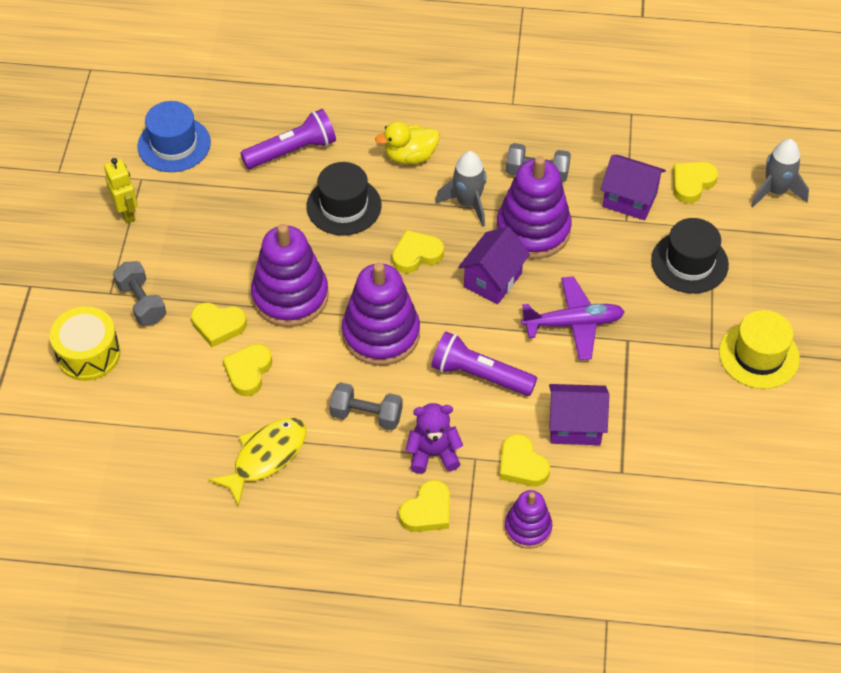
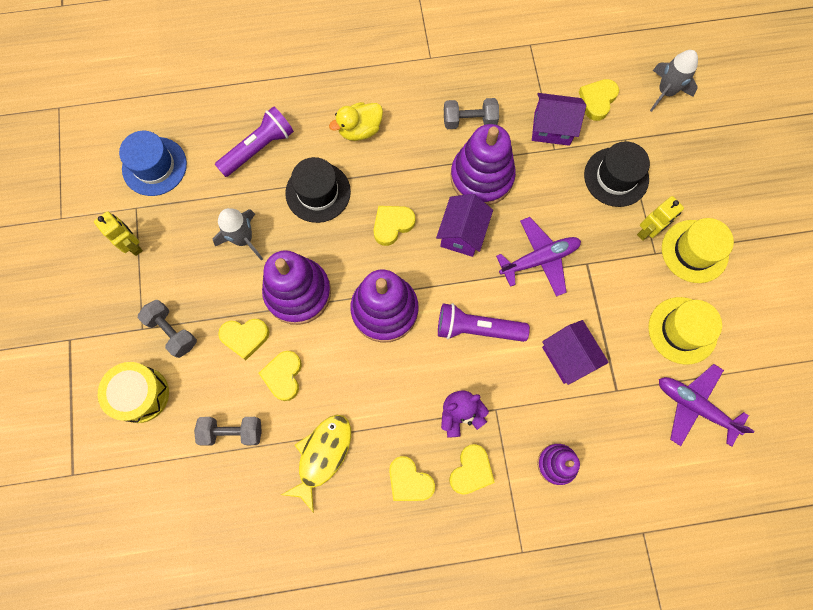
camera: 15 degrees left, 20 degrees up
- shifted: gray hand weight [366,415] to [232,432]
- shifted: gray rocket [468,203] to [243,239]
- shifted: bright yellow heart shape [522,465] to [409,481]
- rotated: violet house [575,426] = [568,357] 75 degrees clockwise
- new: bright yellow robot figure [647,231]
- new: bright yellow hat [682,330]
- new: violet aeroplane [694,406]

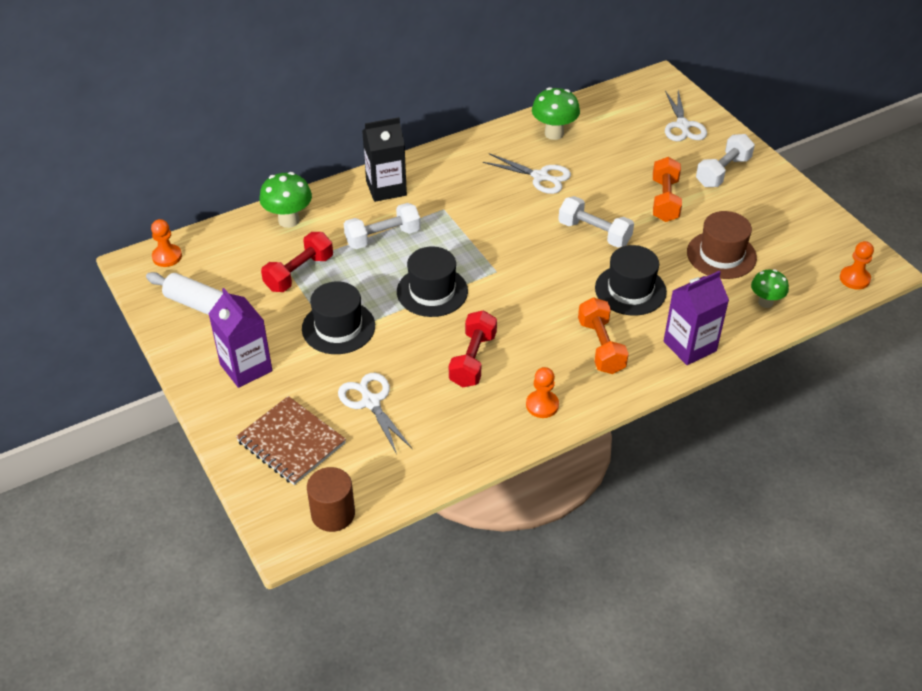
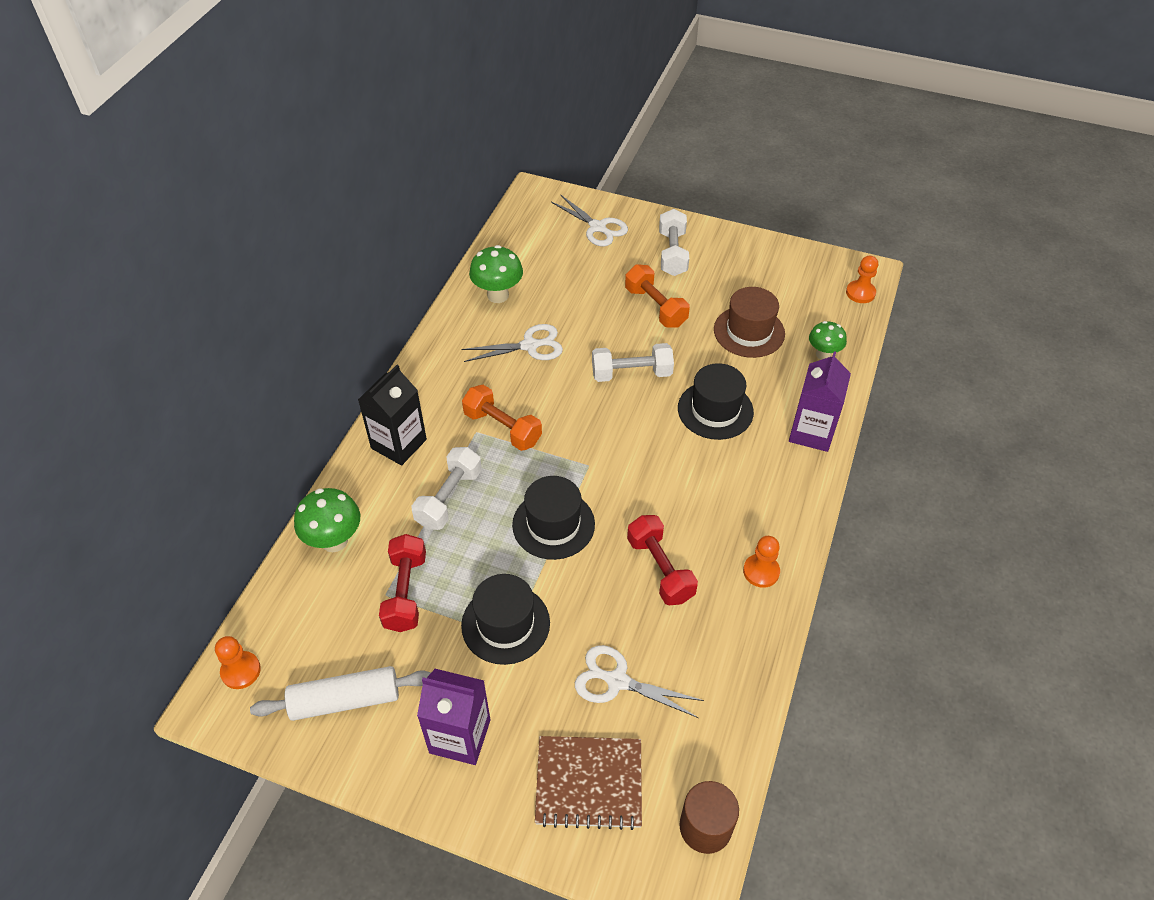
camera: 40 degrees left, 5 degrees up
- shifted: orange hand weight [601,347] to [502,428]

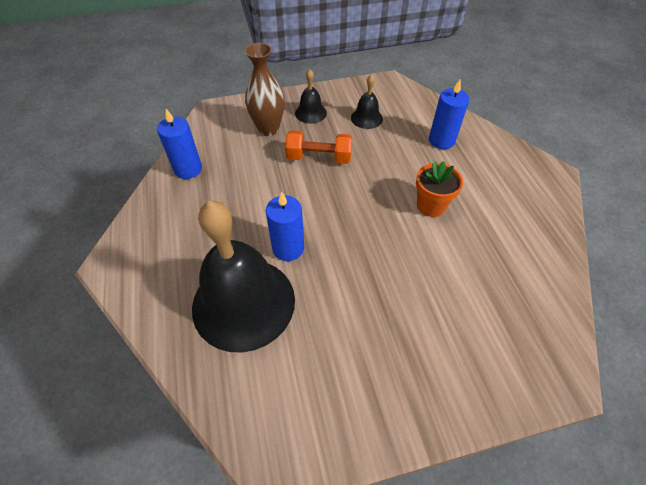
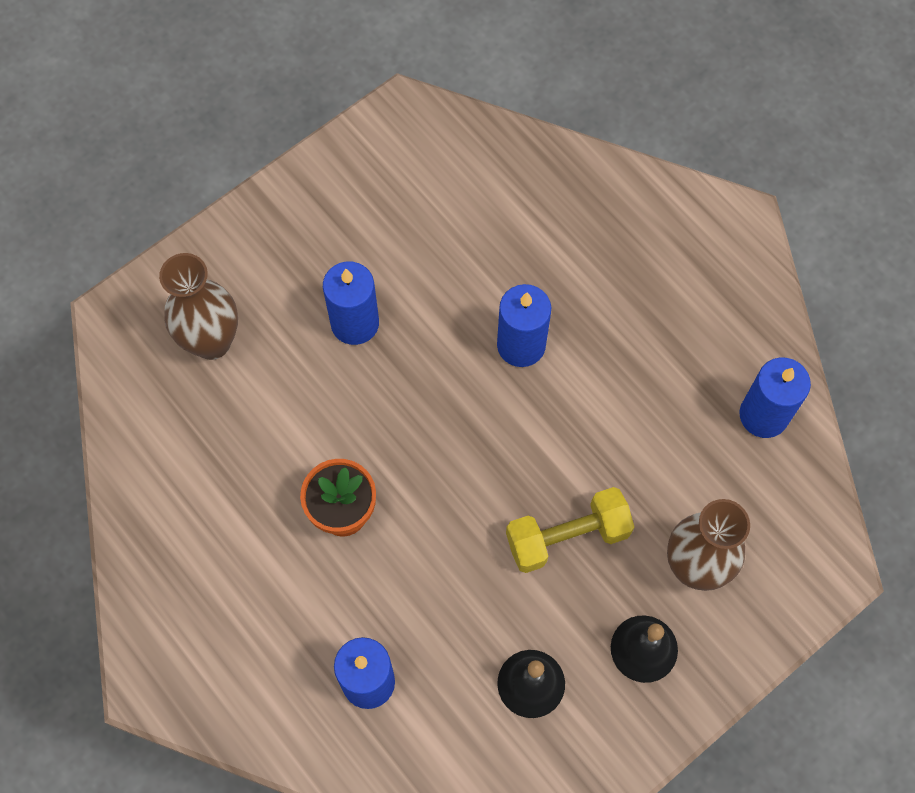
camera: 155 degrees right, 15 degrees up
- new: russet vase [212,341]
- new: cobalt pillar candle [355,323]
- repainted: orange hand weight [319,158] to bright yellow hand weight [567,537]
- gone: ebony hand bell [243,303]

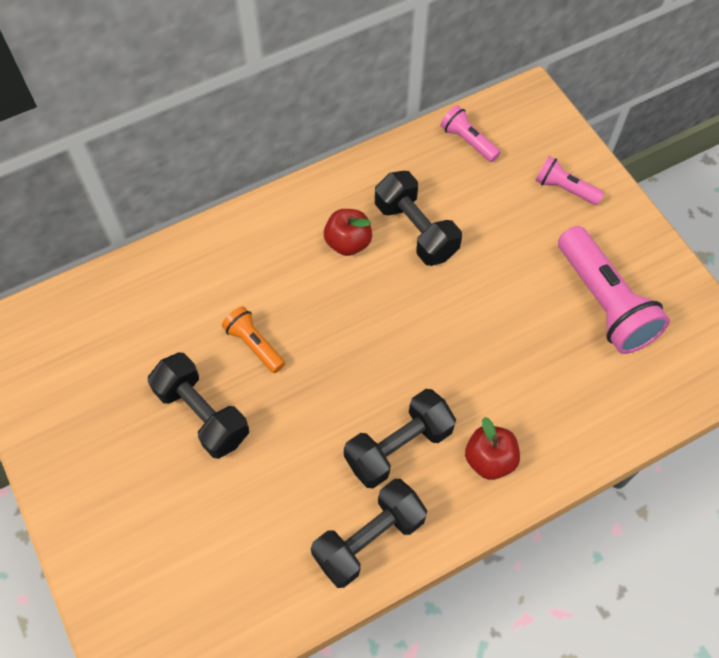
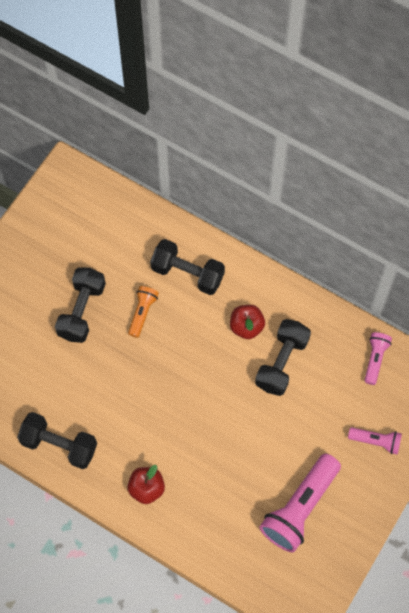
camera: 60 degrees right, 5 degrees up
- shifted: ebony hand weight [398,446] to [187,273]
- rotated: rose-pink flashlight [564,189] = [376,441] 105 degrees clockwise

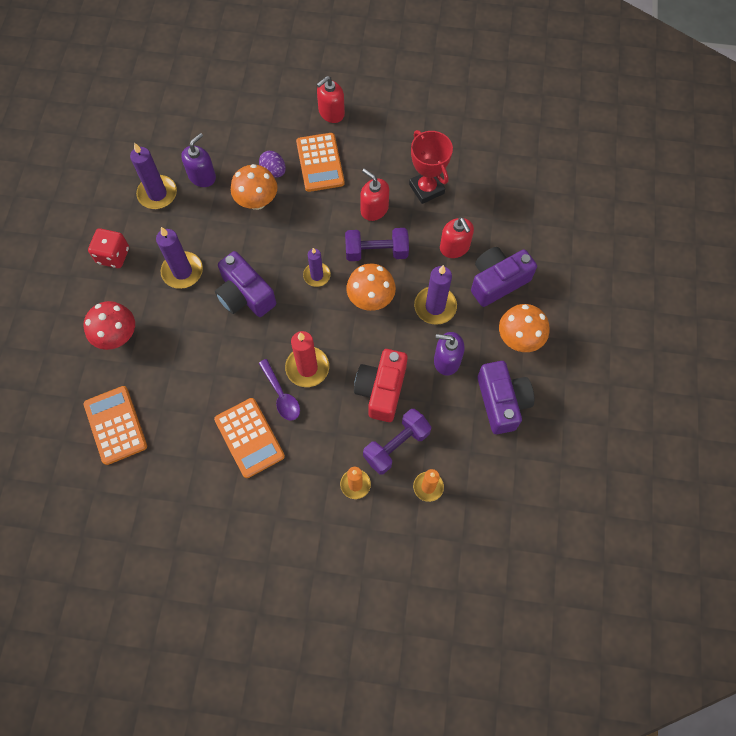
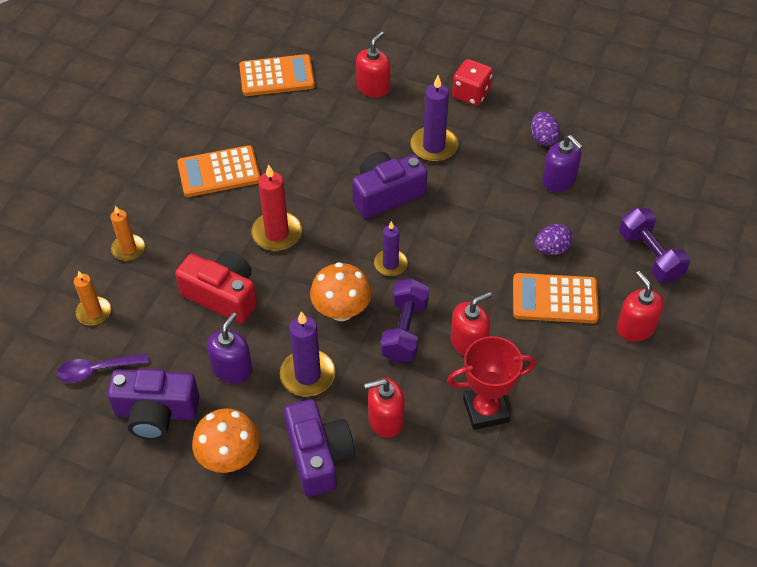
camera: 105 degrees right, 15 degrees down
- shifted: violet teaspoon [281,395] to [97,370]
- swapped: red toadstool [117,336] to red soap dispenser [373,87]
- swapped: violet pillar candle [157,194] to violet egg [543,138]
- shifted: violet hand weight [396,445] to [650,256]
- gone: orange toadstool [257,201]

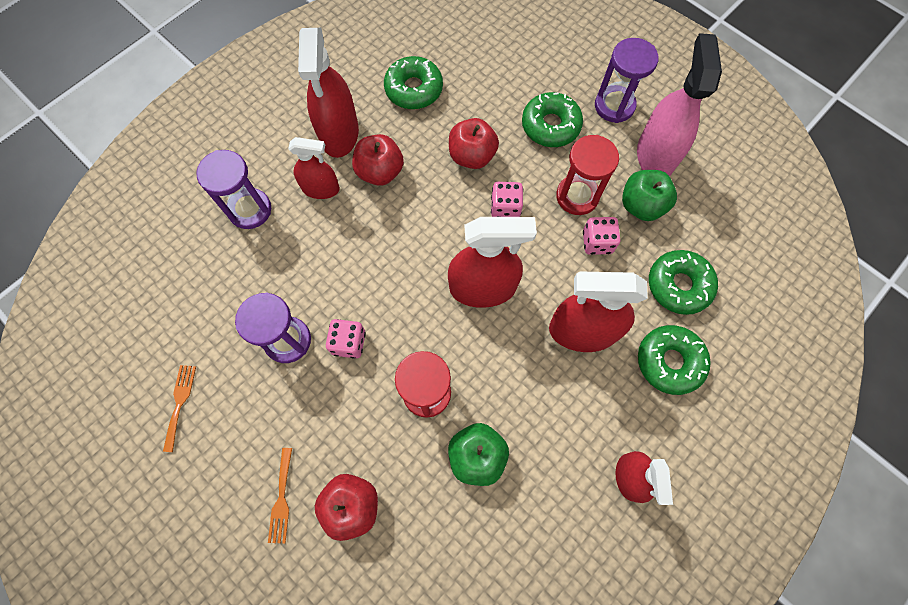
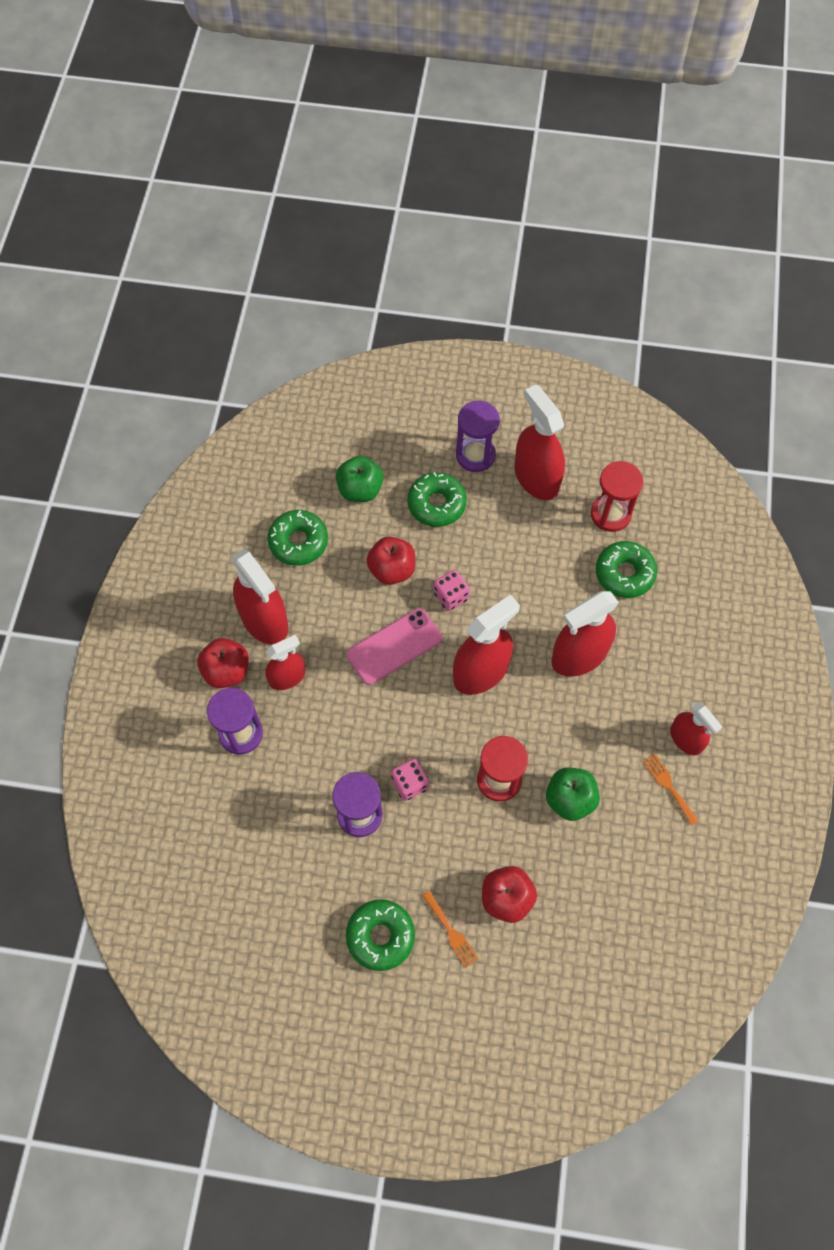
camera: 35 degrees left, 5 degrees down
- shifted: red apple [380,172] to [226,671]
- shifted: green apple [641,205] to [360,490]
- new: rose-pink smartphone [394,646]
- shifted: green glazed donut [669,361] to [380,936]
- repainted: rose-pink spray cleaner [655,155] to red spray cleaner [536,478]
- shifted: red sand timer [577,196] to [610,514]
- shifted: orange fork [179,403] to [669,786]
- gone: rose-pink die [597,242]

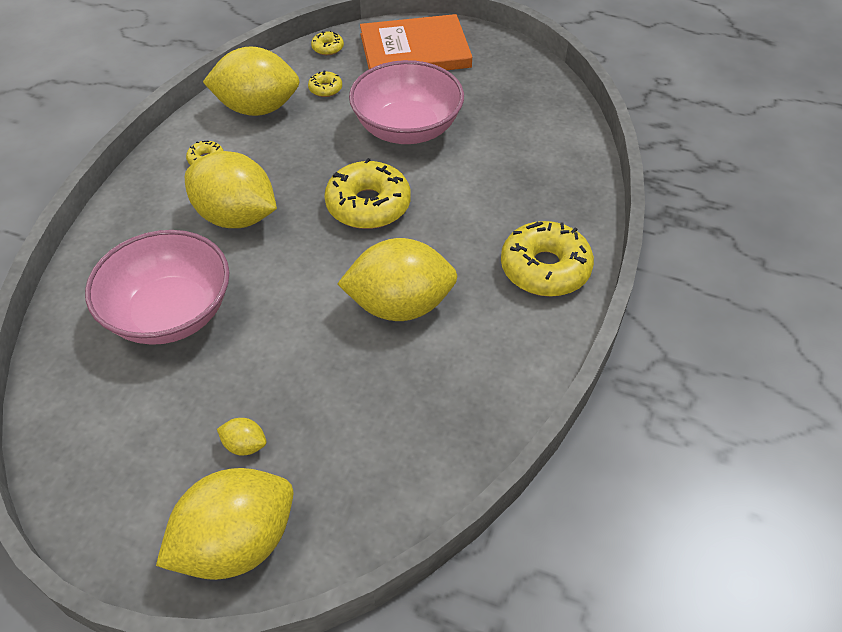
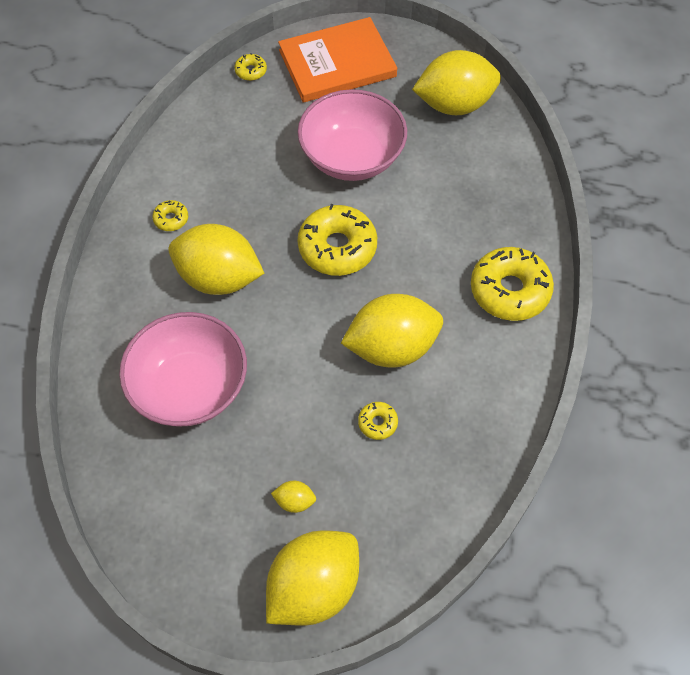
camera: 10 degrees left, 10 degrees up
- shifted: bright yellow glazed donut [325,89] to [377,423]
- shifted: bright yellow lemon [257,108] to [454,104]

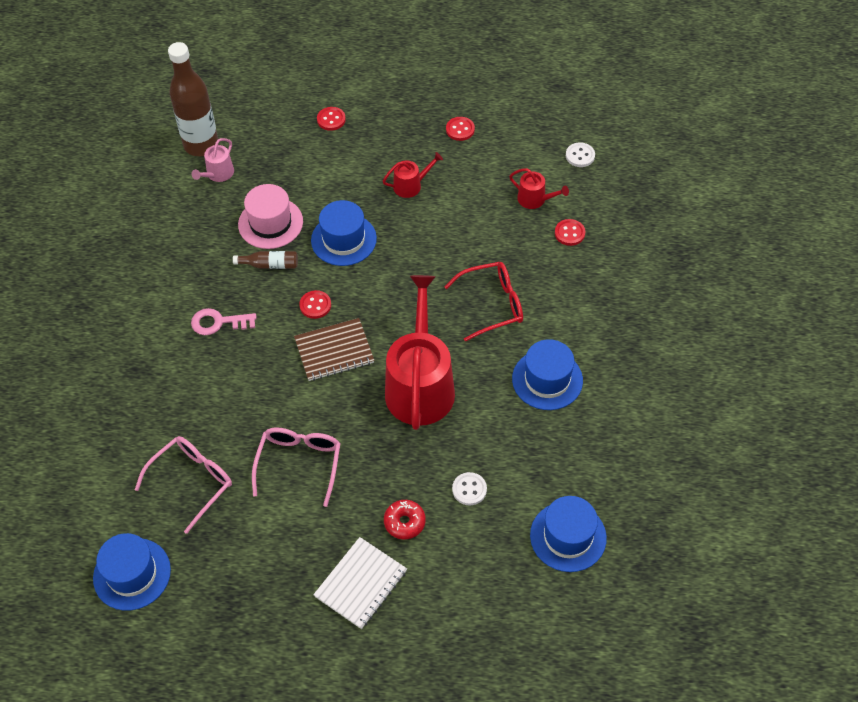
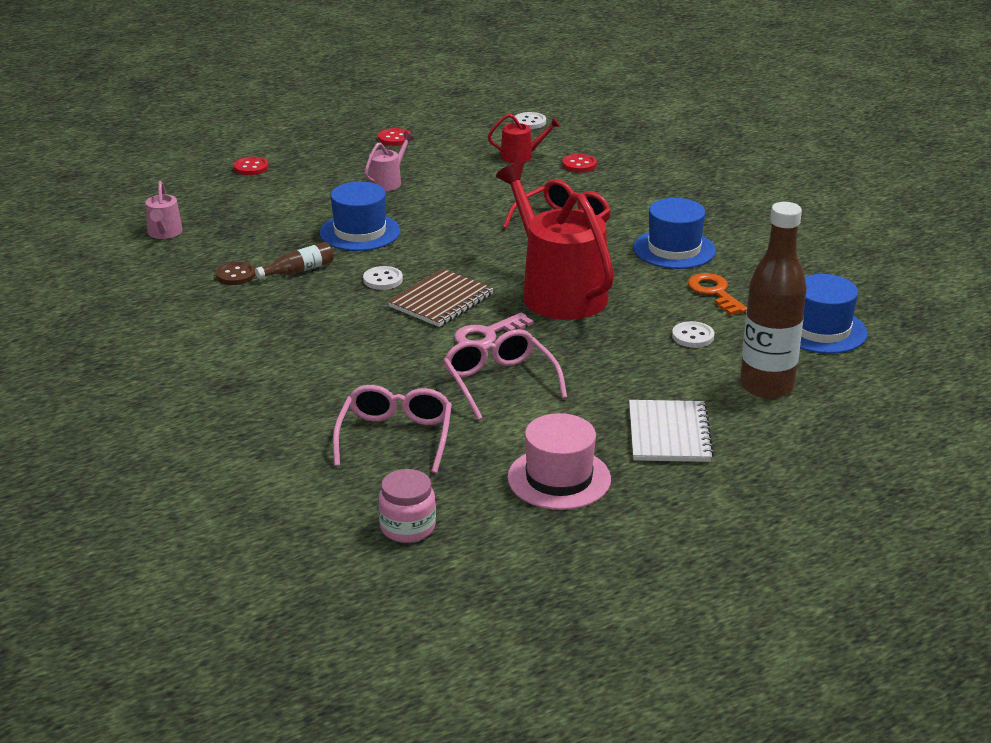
camera: 35 degrees left, 25 degrees down
- new: russet shirt button [235,275]
- repainted: red shirt button [315,305] to snow-white shirt button [383,280]
- repainted: red sprinkling can [410,185] to rose-pink sprinkling can [387,182]
- swapped: cobalt hat [132,574] to rose-pink jar [407,527]
- shifted: rose-pink door key [218,322] to [487,334]
- shifted: rose-pink hat [270,223] to [559,478]
- new: orange door key [714,293]
- shifted: russet flask [201,145] to [766,386]
- gone: red glazed donut [404,522]

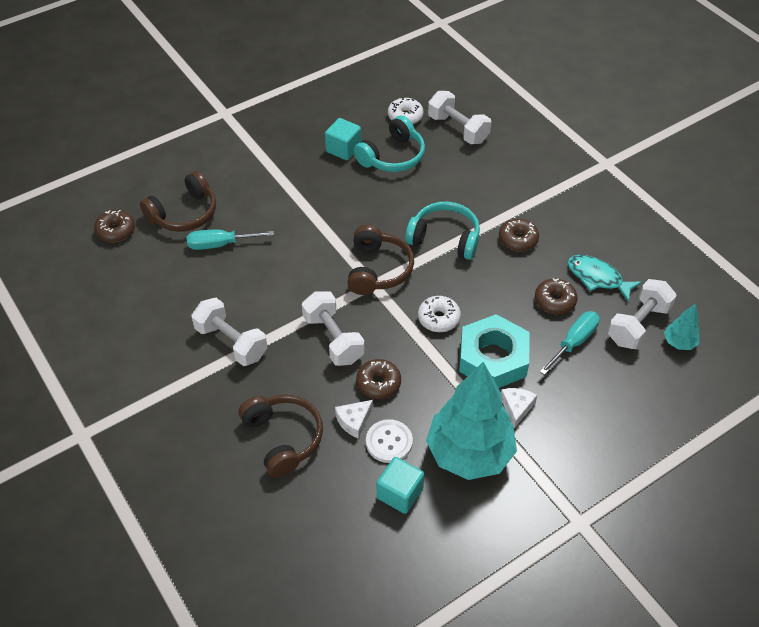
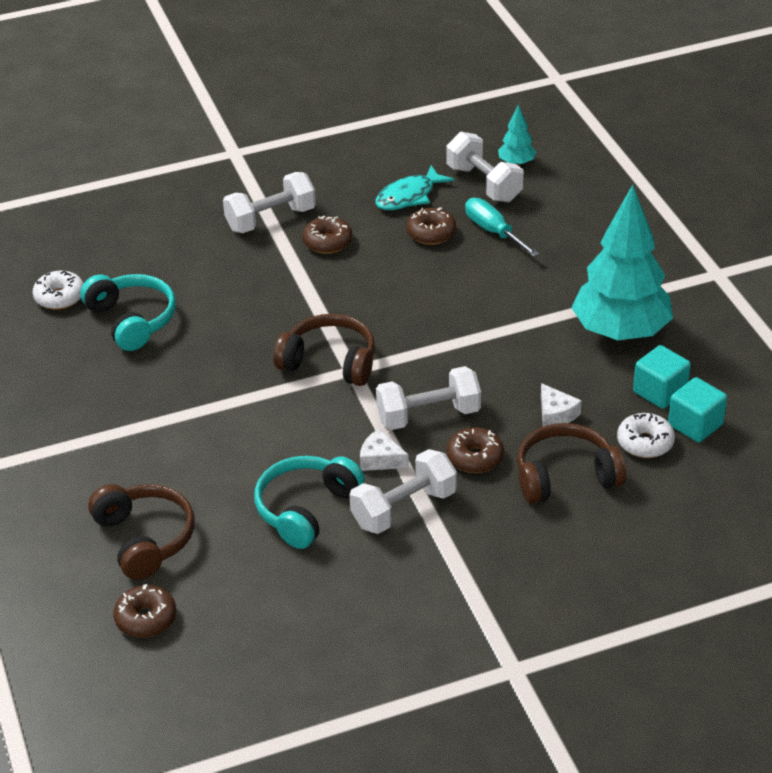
camera: 75 degrees left, 10 degrees down
- shifted: snow-white hand weight [458,129] to [271,219]
- shifted: turquoise headphones [444,238] to [306,509]
- shifted: snow-white piece of cheese [516,408] to [380,459]
- shifted: russet glazed donut [378,383] to [475,457]
- shifted: snow-white glazed donut [438,318] to [645,443]
- shifted: turquoise cube [343,149] to [695,425]
- gone: turquoise flat screwdriver [220,244]
- gone: snow-white shirt button [389,442]
- gone: turquoise hex nut [493,358]

